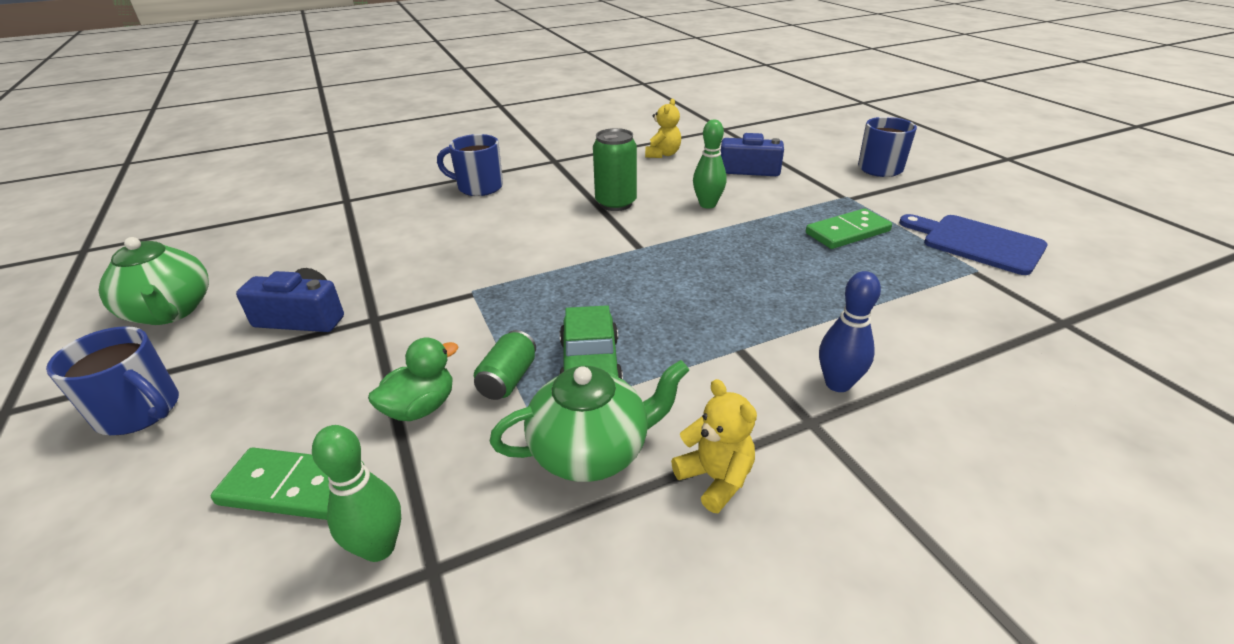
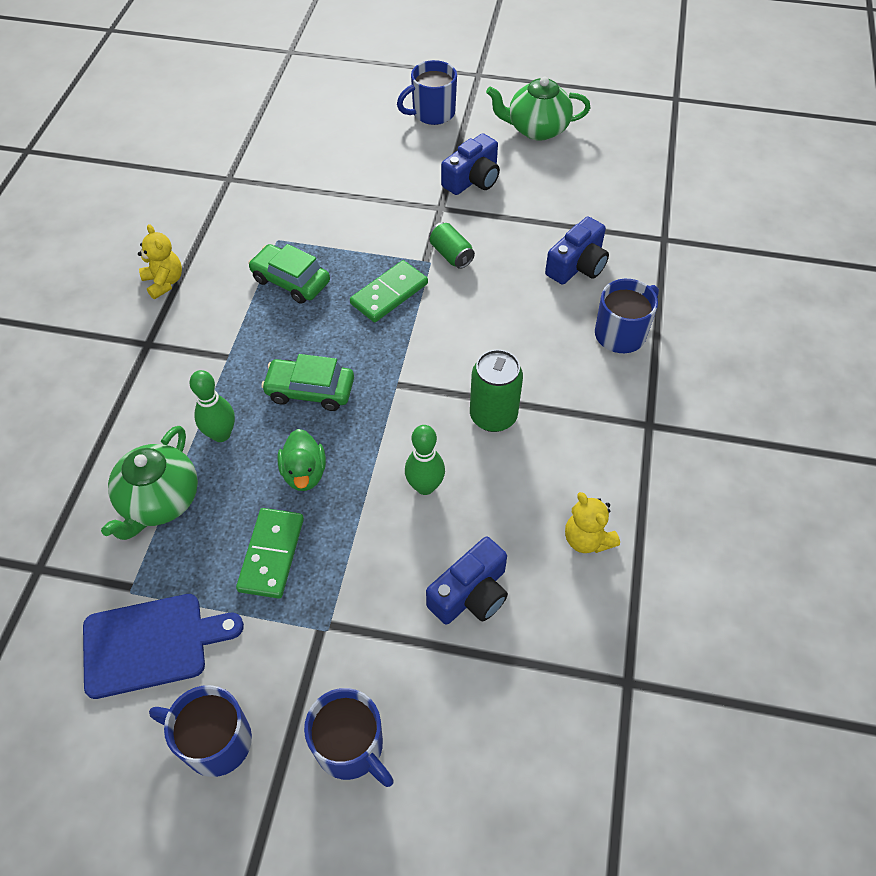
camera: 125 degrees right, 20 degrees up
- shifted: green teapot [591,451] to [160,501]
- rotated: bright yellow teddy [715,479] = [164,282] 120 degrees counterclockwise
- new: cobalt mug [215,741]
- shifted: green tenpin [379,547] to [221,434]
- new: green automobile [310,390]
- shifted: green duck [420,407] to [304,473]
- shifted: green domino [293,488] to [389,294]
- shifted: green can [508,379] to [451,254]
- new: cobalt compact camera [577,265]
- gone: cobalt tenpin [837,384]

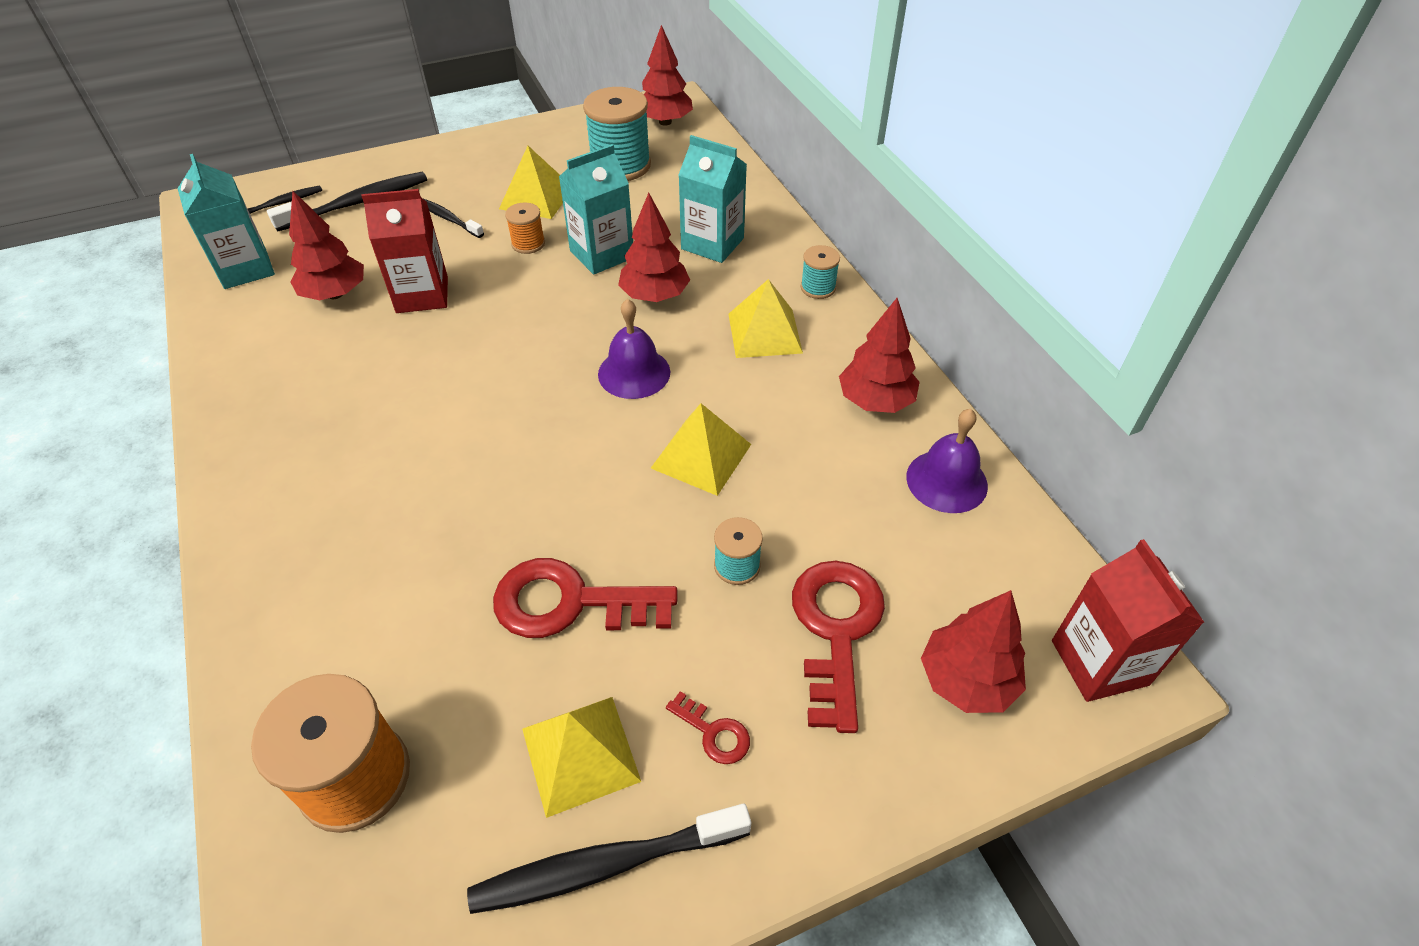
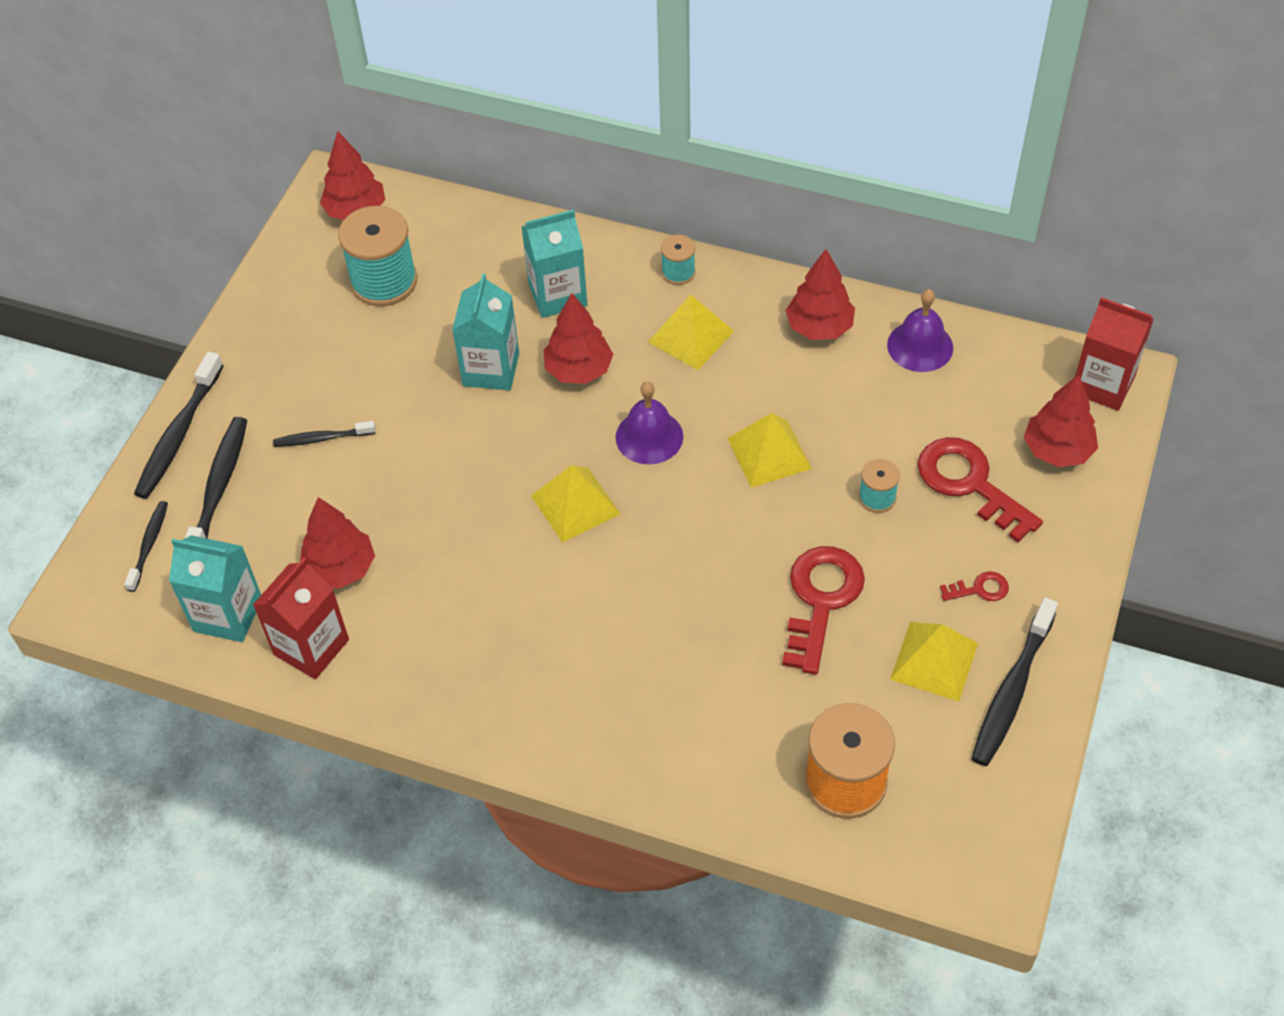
camera: 45 degrees left, 5 degrees up
- new: ebony dental brush [179,434]
- shifted: red juice carton [422,295] to [311,647]
- shifted: bright yellow pyramid shape [536,198] to [575,504]
- rotated: red door key [570,602] = [820,600] 150 degrees clockwise
- gone: orange reel of thread [528,244]

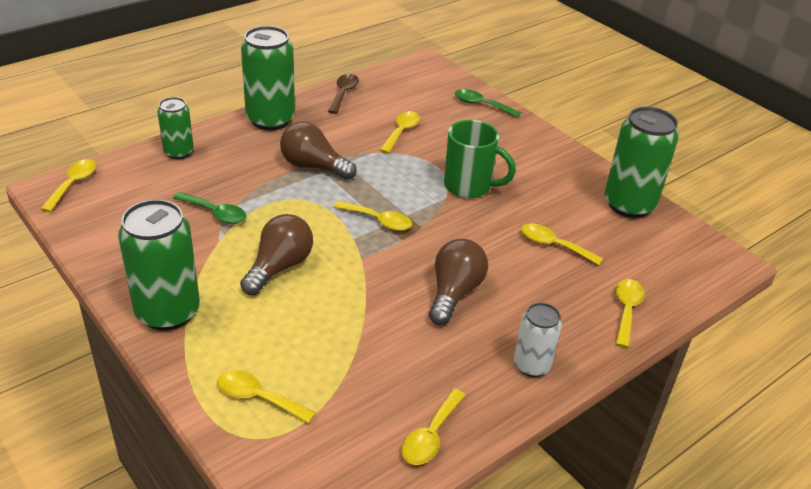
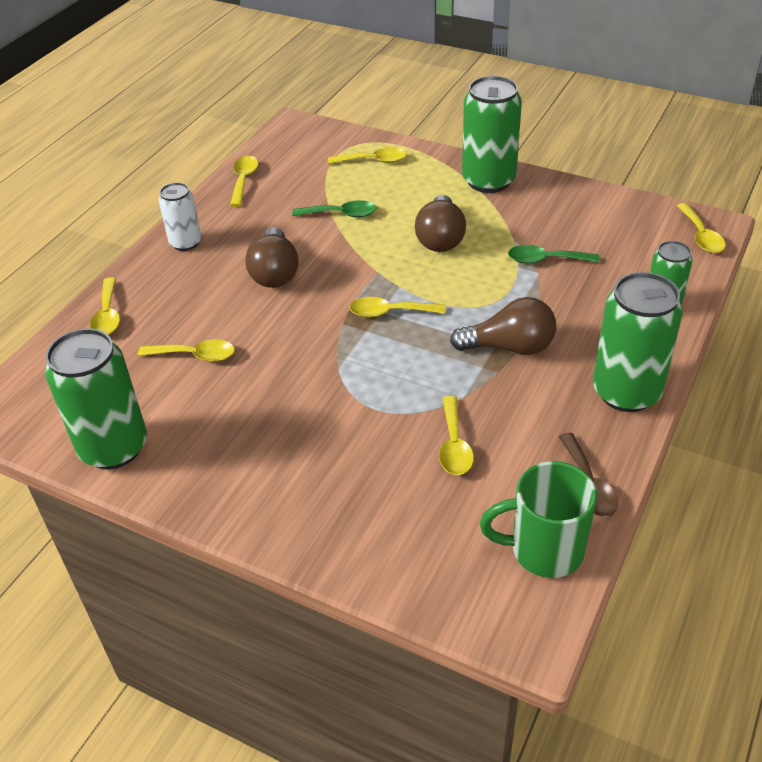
camera: 160 degrees right, 5 degrees up
- shifted: green teaspoon [481,105] to [341,214]
- shifted: green mug [469,186] to [543,550]

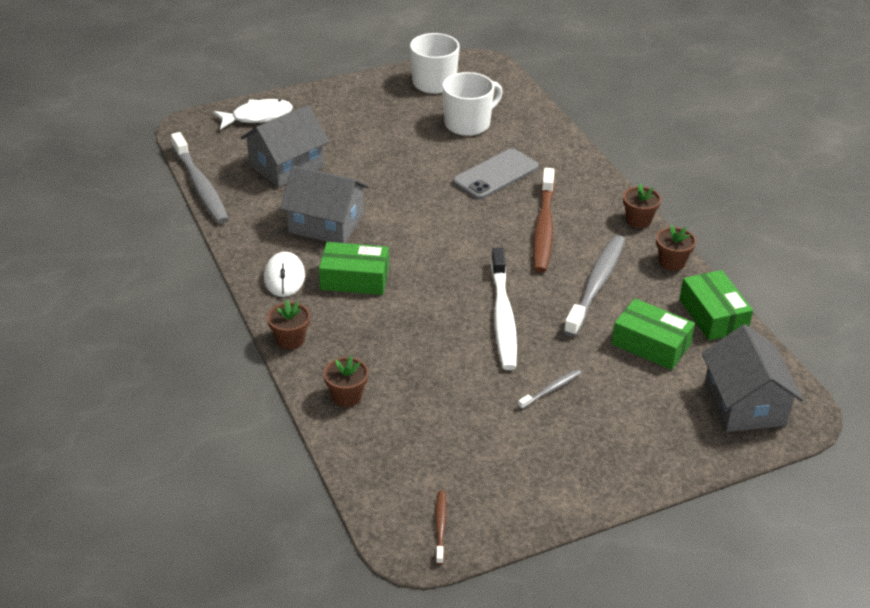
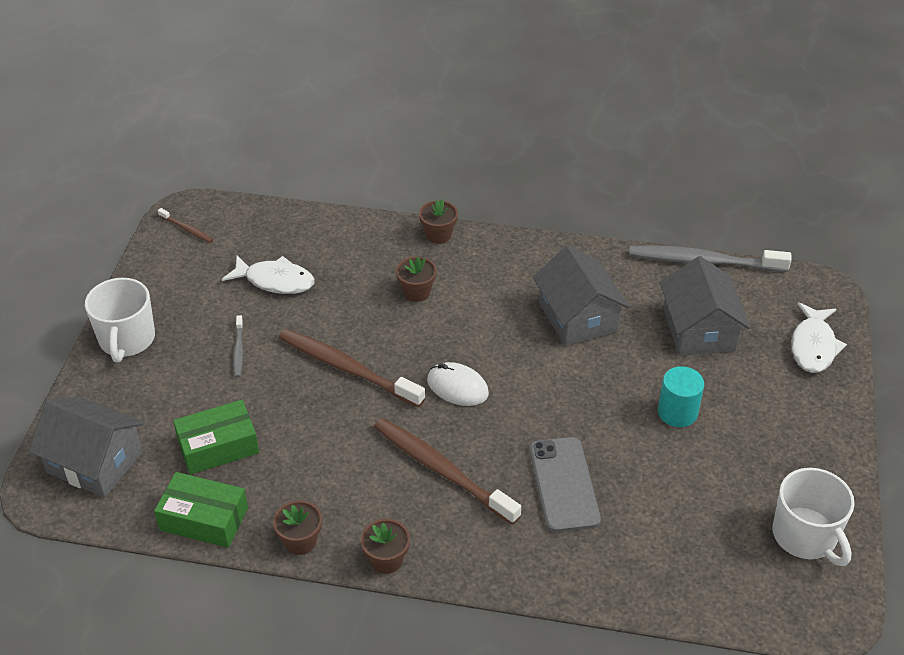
camera: 125 degrees right, 5 degrees up
- shifted: snow-white mug [468,124] to [127,340]
- new: snow-white fish figure [275,281]
- repainted: snow-white dental brush [503,316] to russet dental brush [348,369]
- shifted: russet flower pot [347,396] to [416,292]
- shifted: snow-white PC mouse [284,277] to [457,387]
- rotated: gray house [326,224] = [578,317] 75 degrees counterclockwise
- new: turquoise cylinder shape [677,412]
- gone: green box [354,279]
- gone: gray dental brush [596,285]

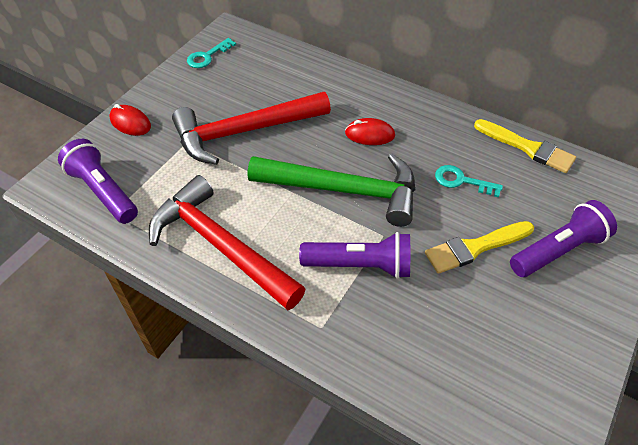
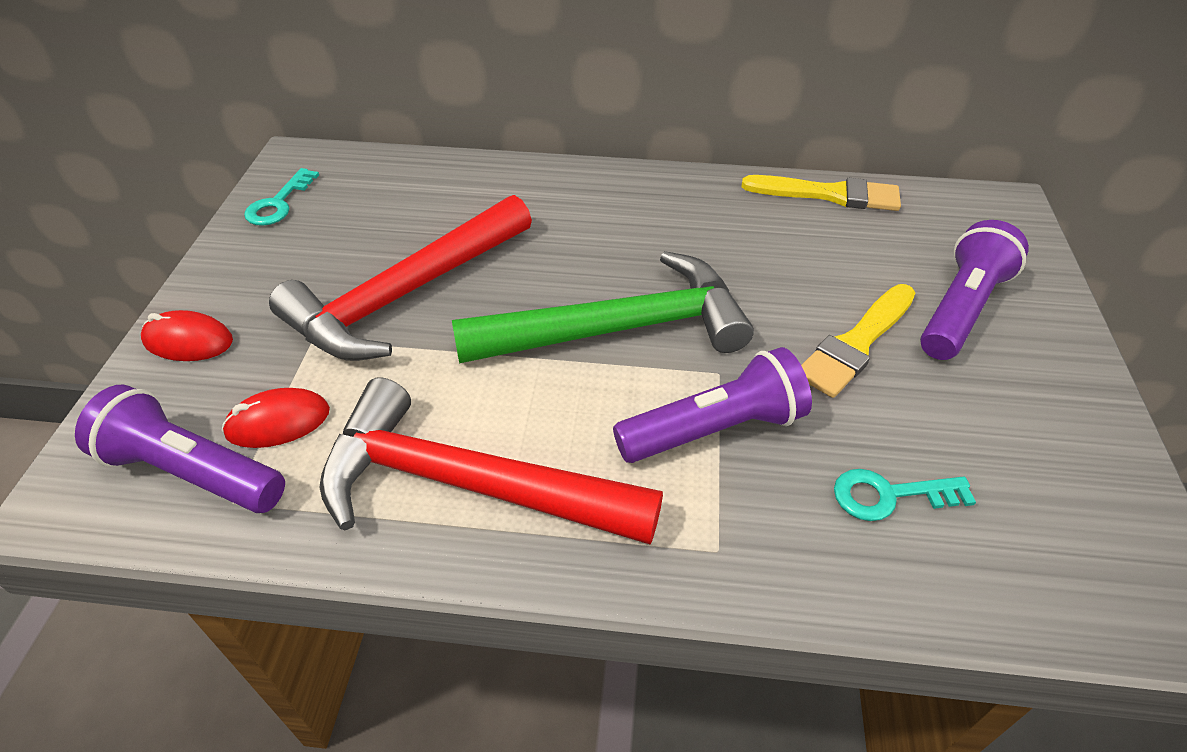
camera: 25 degrees left, 5 degrees down
- shifted: red PC mouse [369,134] to [278,422]
- shifted: turquoise door key [461,181] to [889,495]

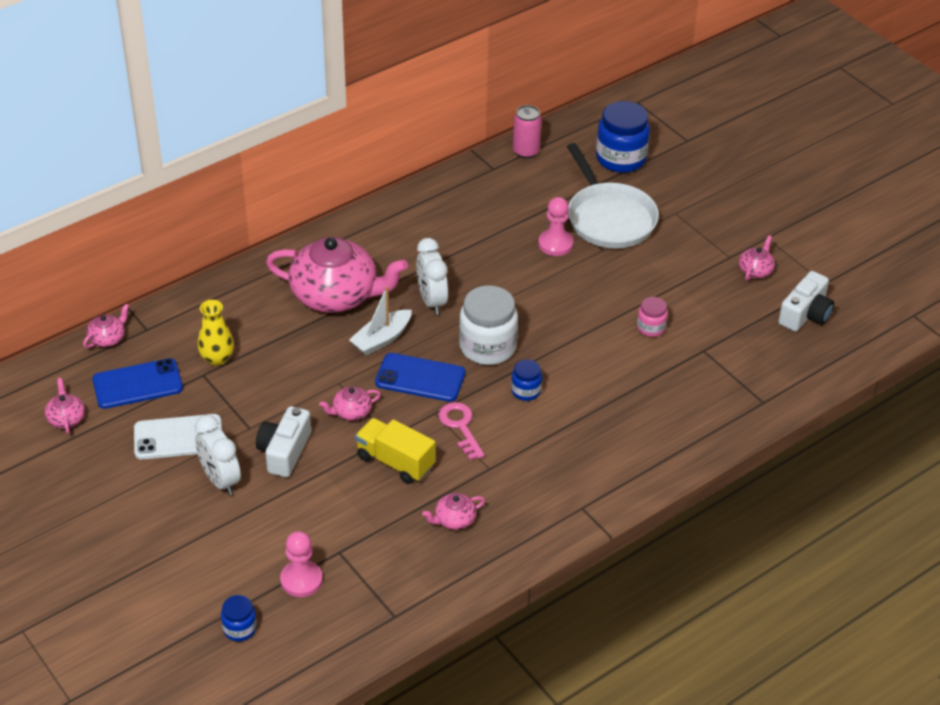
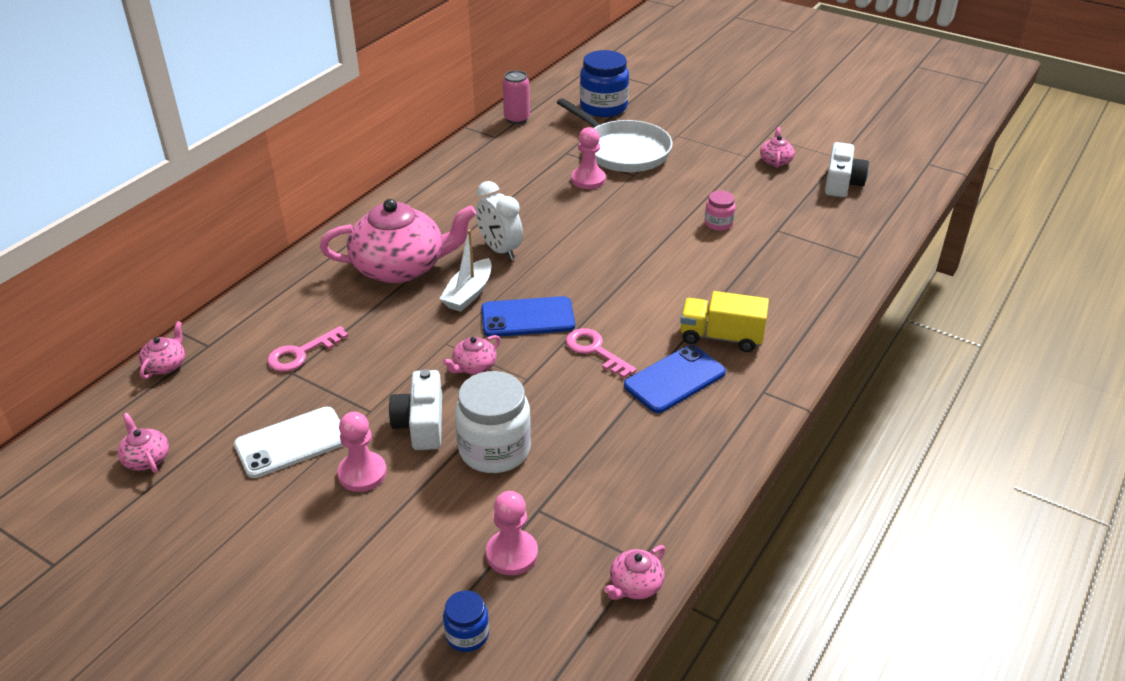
camera: 20 degrees left, 5 degrees down
- swapped: bright yellow vase [217,358] to rose-pink door key [301,353]
- swapped: snow-white clock [220,480] to rose-pink chess pawn [362,473]
- shifted: snow-white jar [487,347] to [494,449]
- shifted: rose-pink teapot [454,520] to [635,585]
- shifted: cobalt smartphone [137,384] to [674,379]
- shifted: bright yellow truck [395,462] to [721,337]
- gone: cobalt jar [526,391]

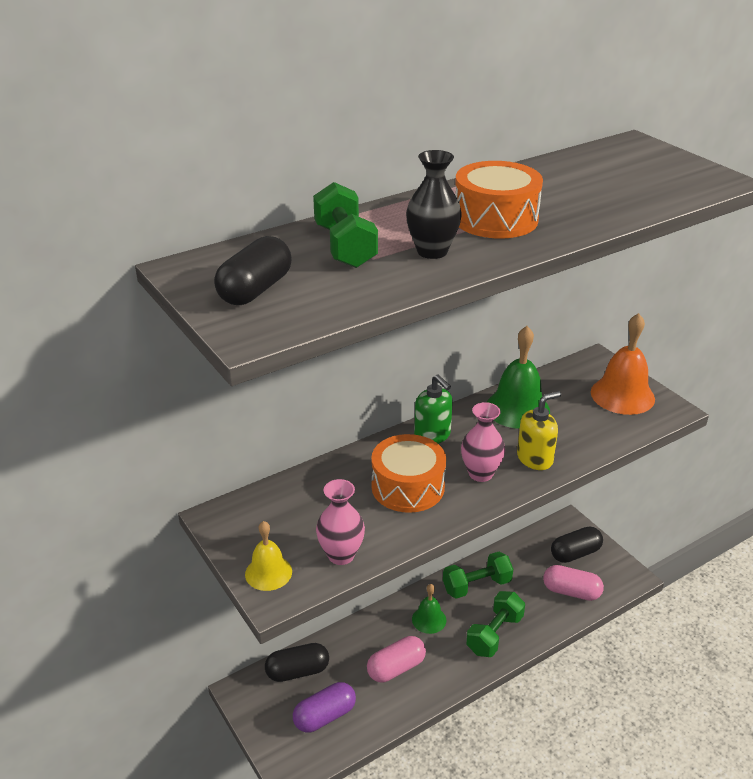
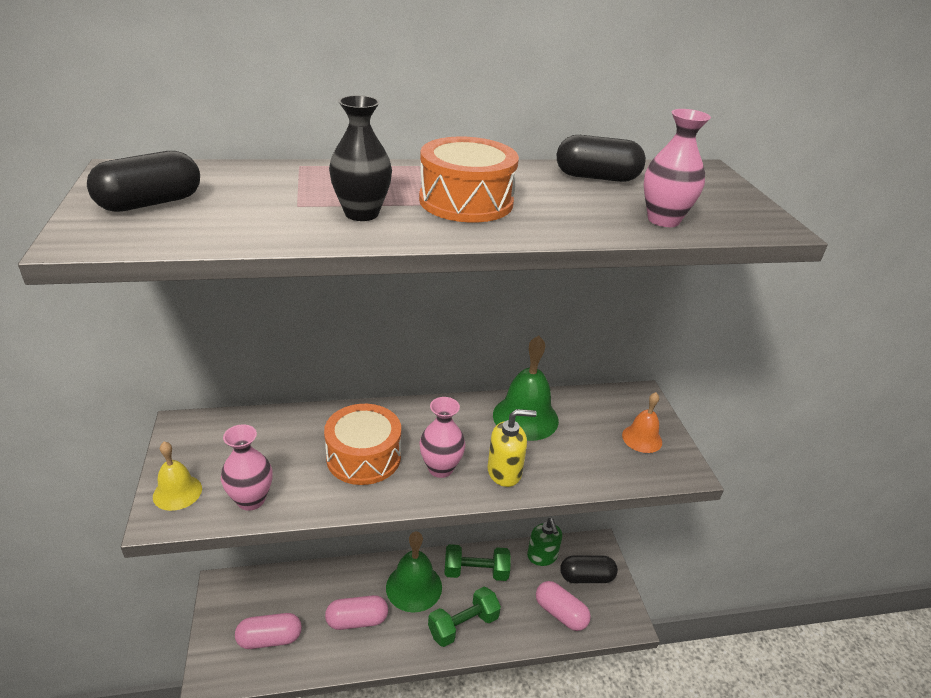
camera: 20 degrees right, 0 degrees up
- repainted: violet pill [325,716] to rose-pink pill [270,639]
- scaled: green hand bell [429,619] = [414,587] x1.69
- shifted: green soap dispenser [432,435] to [542,556]
- shifted: ebony pill [297,671] to [596,177]
- scaled: orange hand bell [622,395] = [642,438] x0.59
- new: rose-pink vase [663,220]
- gone: green hand weight [345,246]

